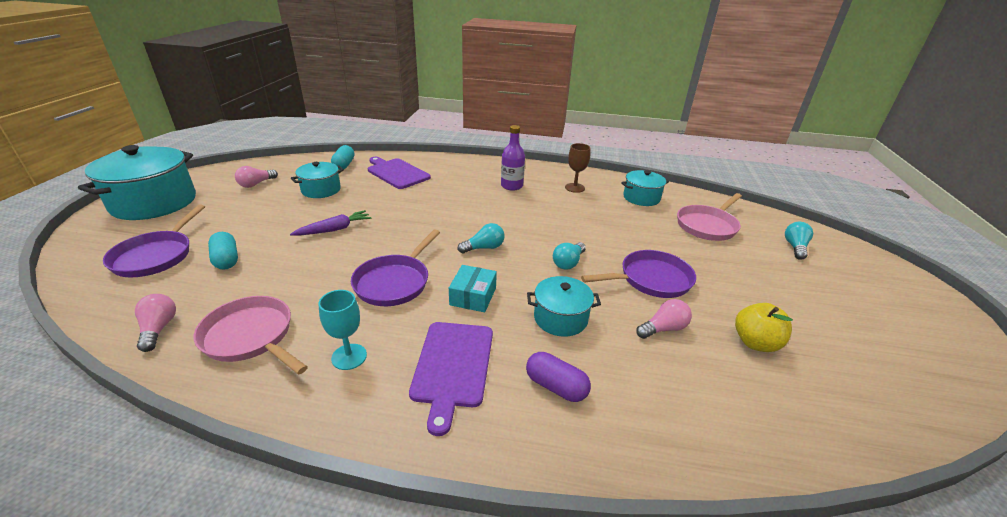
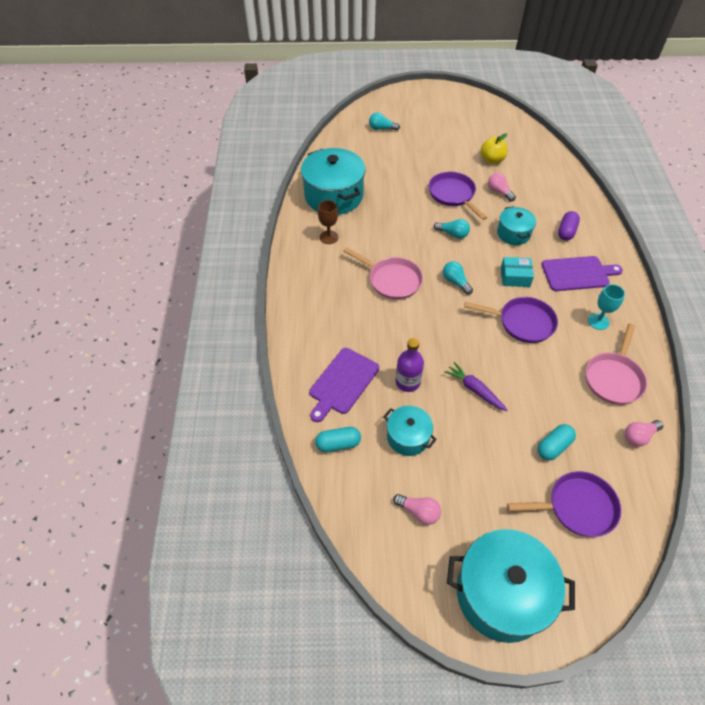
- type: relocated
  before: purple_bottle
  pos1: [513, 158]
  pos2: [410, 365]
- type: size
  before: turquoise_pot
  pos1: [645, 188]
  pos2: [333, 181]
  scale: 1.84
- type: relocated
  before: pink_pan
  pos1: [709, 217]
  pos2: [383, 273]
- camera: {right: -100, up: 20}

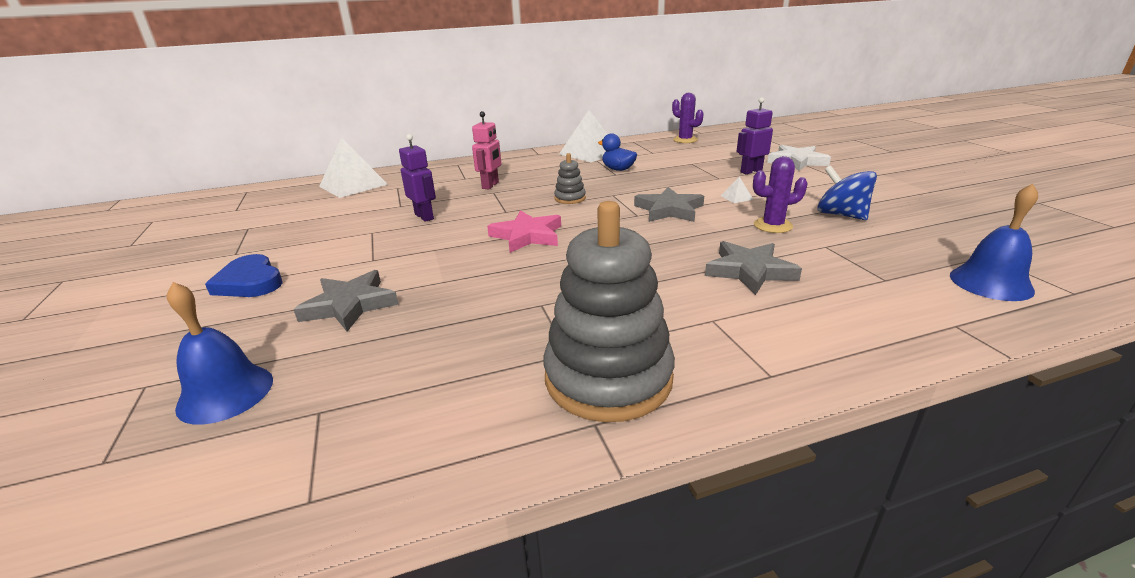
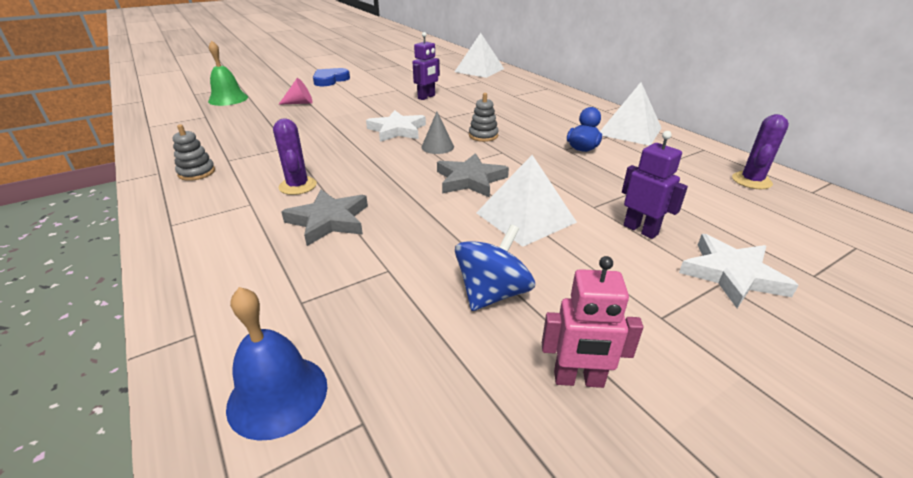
- type: relocated
  before: pink_robot
  pos1: [486, 150]
  pos2: [592, 322]
- type: relocated
  before: purple_cactus
  pos1: [780, 194]
  pos2: [295, 156]
- type: size
  before: white_pyramid
  pos1: [737, 190]
  pos2: [526, 201]
  scale: 2.5
- type: size
  before: grey_stacking_toy
  pos1: [609, 311]
  pos2: [194, 152]
  scale: 0.45
- type: colour
  before: pink_star
  after: white_star
  pos1: [524, 231]
  pos2: [396, 126]
- type: exchanged
  before: grey_star
  after: pink_cone
  pos1: [346, 301]
  pos2: [296, 91]
- type: colour
  before: blue_bell
  after: green_bell
  pos1: [220, 353]
  pos2: [228, 73]
- type: appeared
  after: grey_cone
  pos2: [437, 133]
- camera: {right: 75, up: 5}

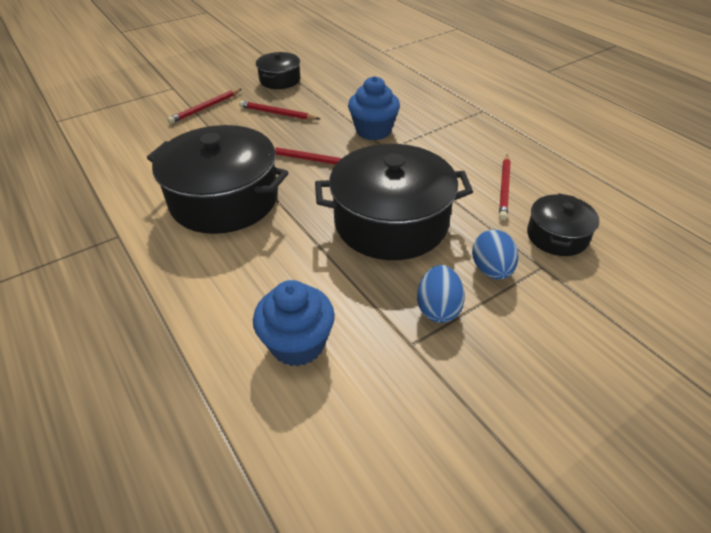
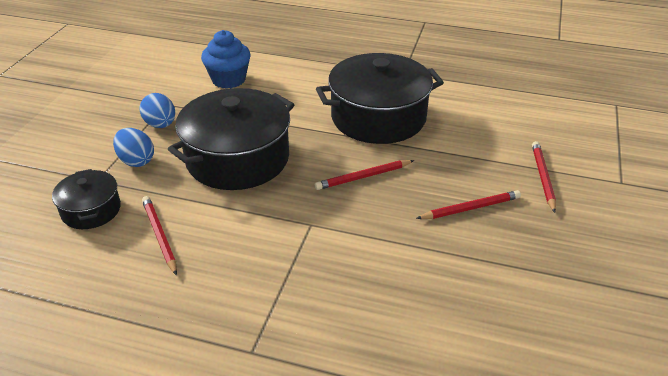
- type: missing
  before: black_pot
  pos1: [278, 70]
- type: missing
  before: blue_cupcake
  pos1: [374, 108]
- camera: {right: 140, up: -5}

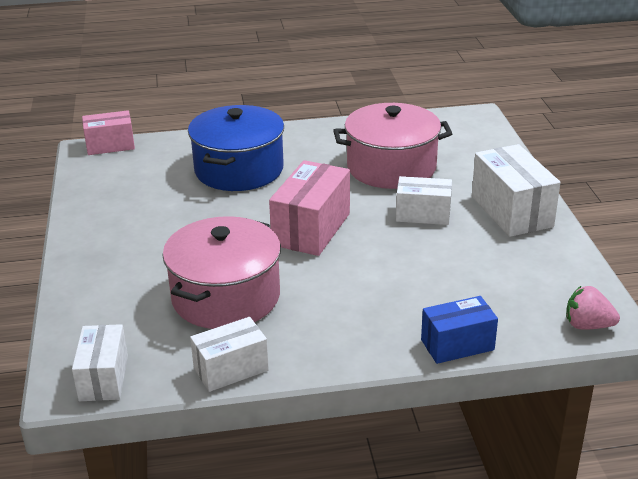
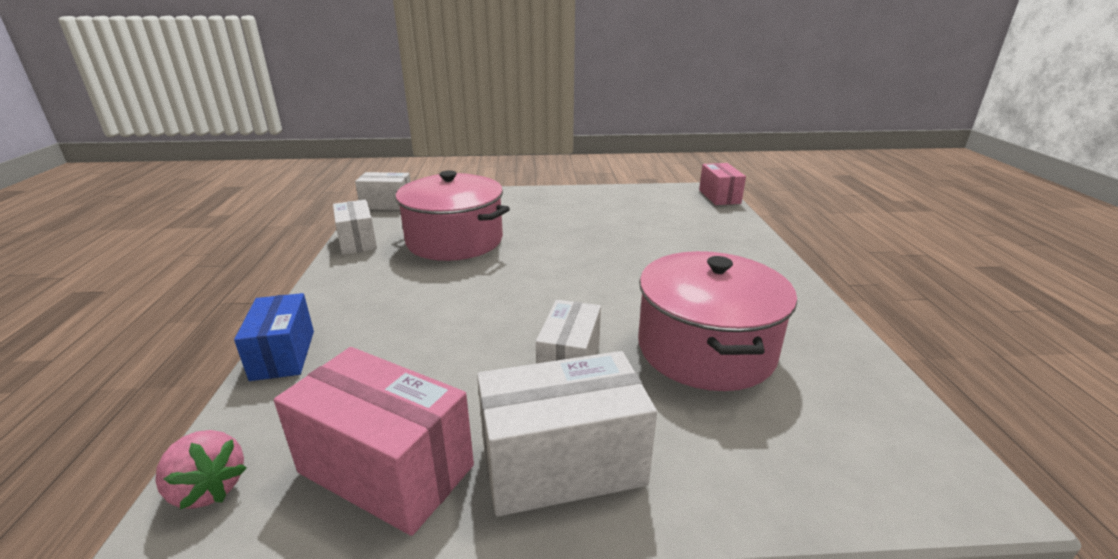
- type: missing
  before: blue_pot
  pos1: [236, 148]
- type: relocated
  before: pink_box
  pos1: [309, 208]
  pos2: [374, 441]
- type: spun
  before: pink_strawberry
  pos1: [593, 308]
  pos2: [201, 469]
  turn: 105
- camera: {right: 95, up: -5}

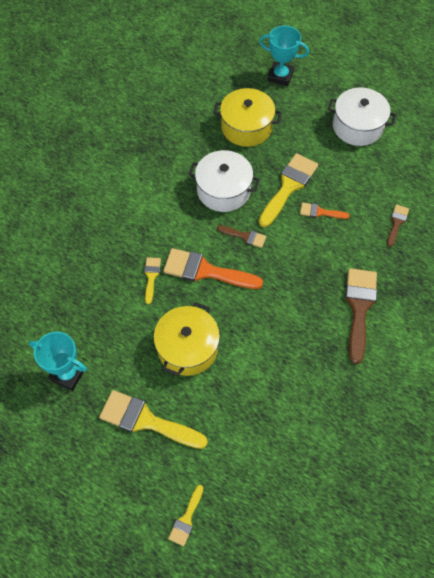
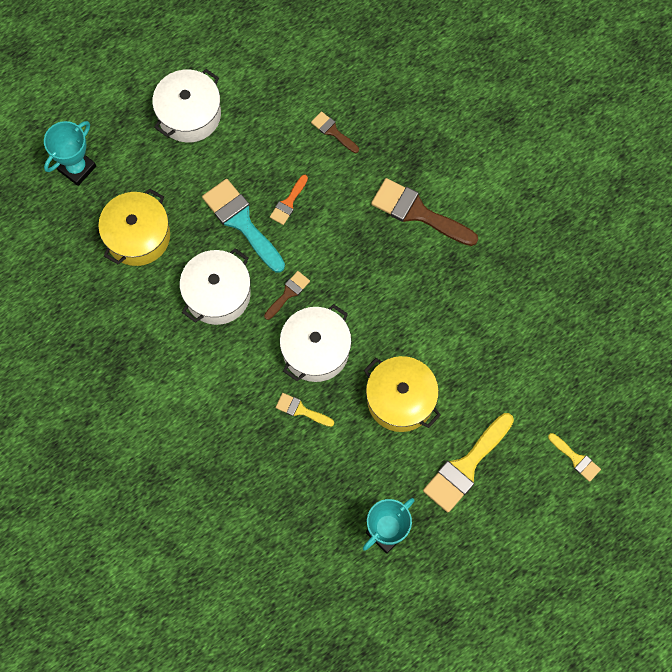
- type: colour
  before: yellow_brush
  after: turquoise_brush
  pos1: [288, 190]
  pos2: [243, 226]
- type: exchanged
  before: orange_brush
  after: white_pot
  pos1: [213, 268]
  pos2: [316, 343]
- camera: {right: -70, up: 10}

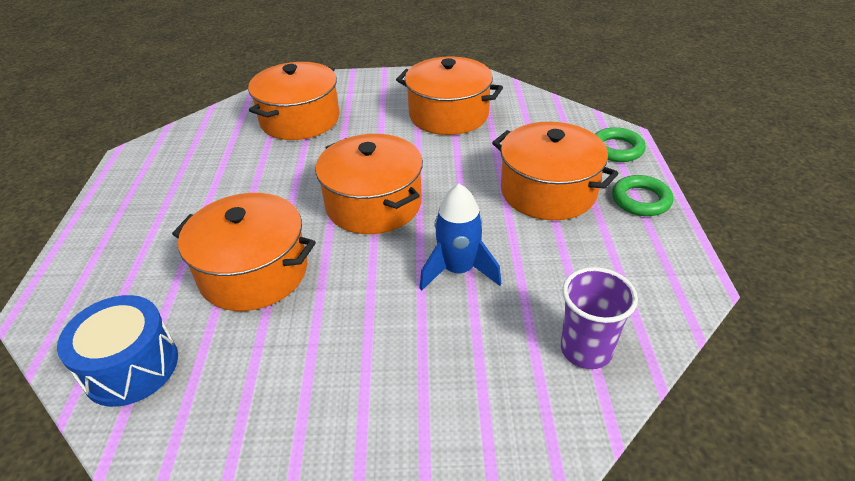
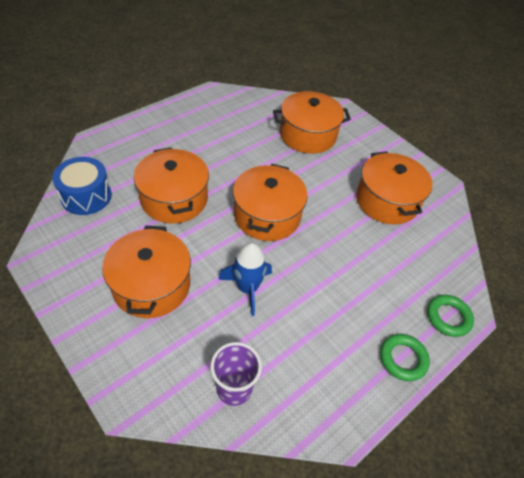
- type: relocated
  before: orange_pot
  pos1: [555, 171]
  pos2: [146, 272]
- camera: {right: 45, up: 10}

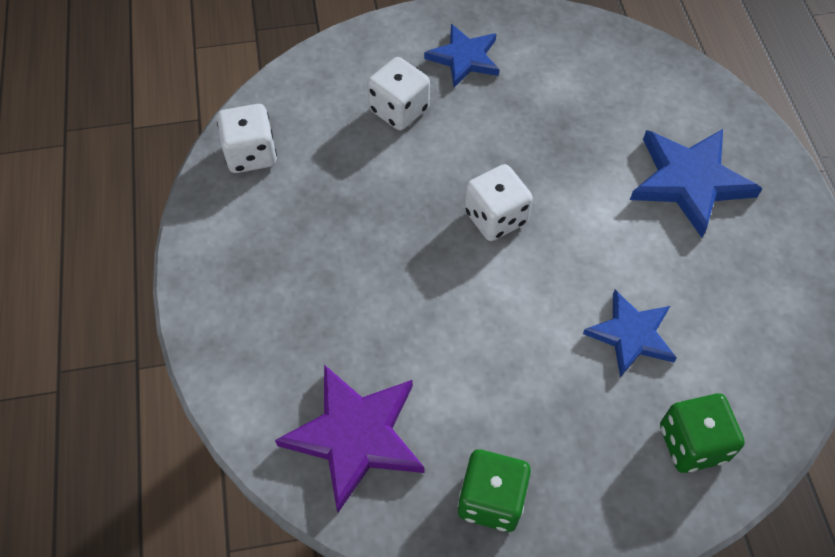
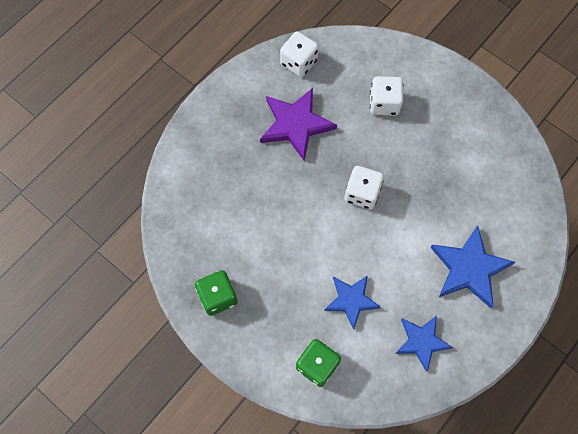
- type: relocated
  before: blue_star
  pos1: [462, 55]
  pos2: [424, 343]
- type: relocated
  before: purple_star
  pos1: [350, 438]
  pos2: [298, 124]
- camera: {right: 50, up: 10}

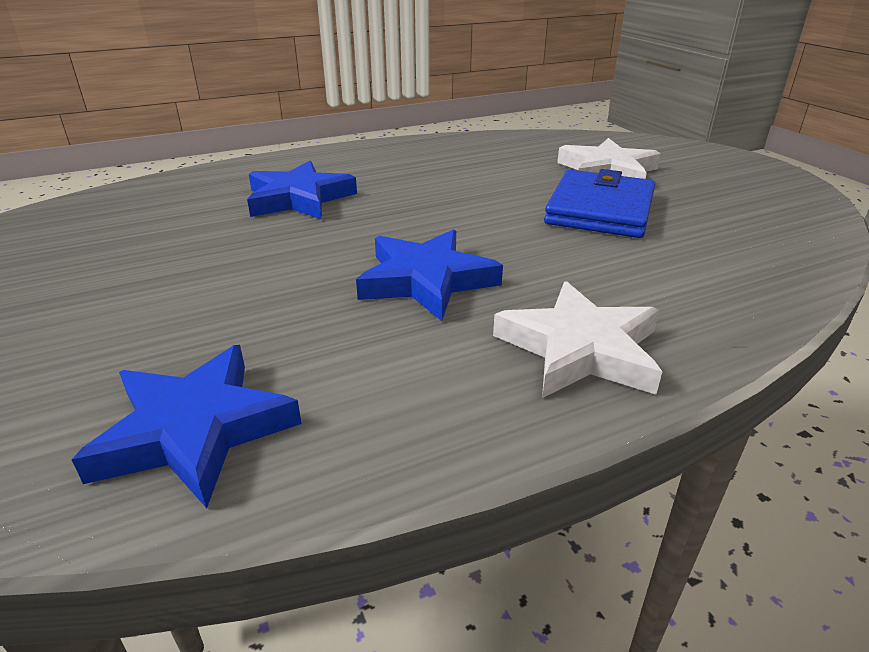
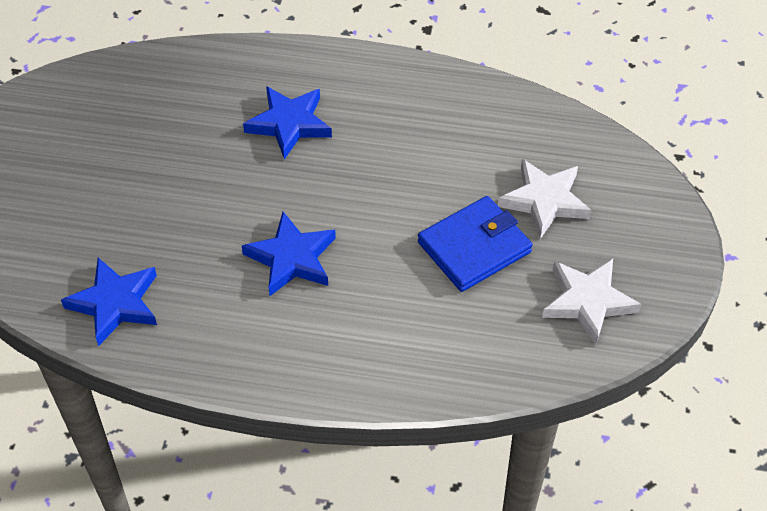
- type: relocated
  before: white_star
  pos1: [577, 339]
  pos2: [591, 301]
- camera: {right: 35, up: 20}

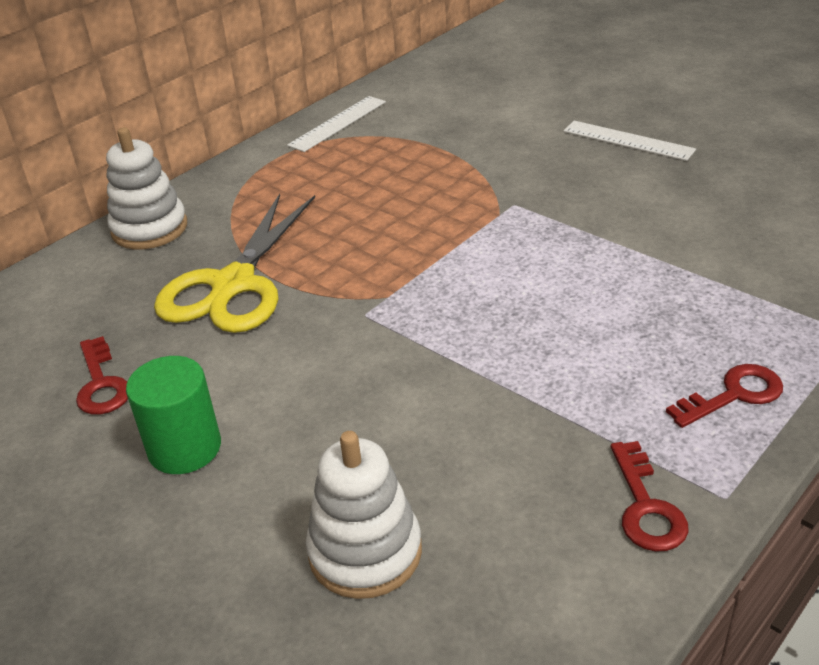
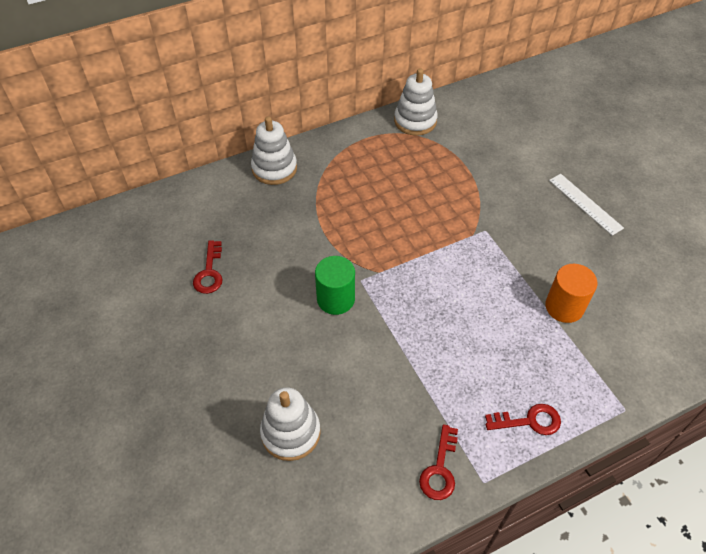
- type: exchanged
  before: white_ruler
  after: white_stacking_toy
  pos1: [336, 124]
  pos2: [416, 102]
- type: missing
  before: yellow_scissors
  pos1: [234, 263]
- type: relocated
  before: green_cylinder
  pos1: [173, 415]
  pos2: [335, 285]
- type: appeared
  after: orange_cylinder
  pos2: [571, 293]
- camera: {right: 20, up: 15}

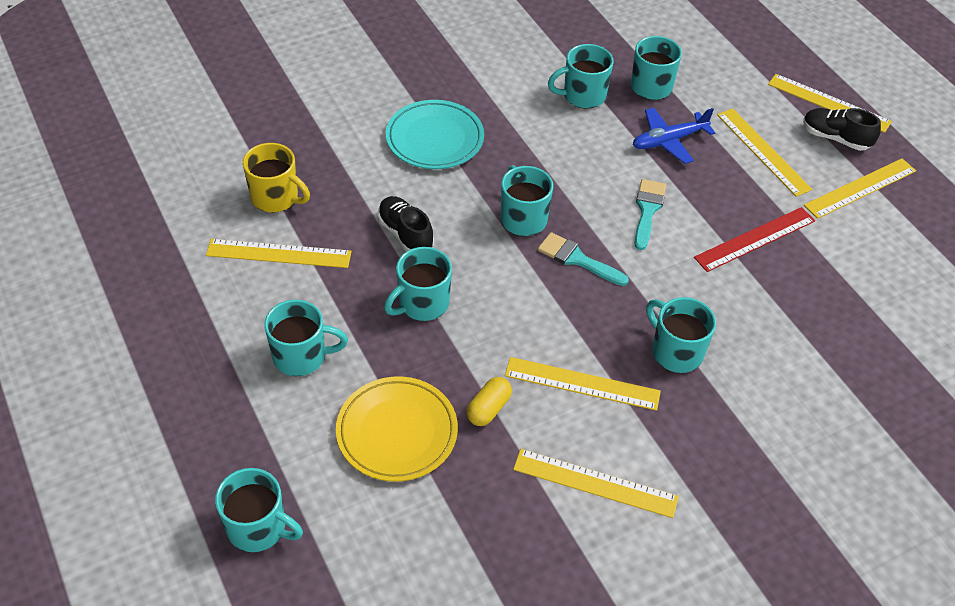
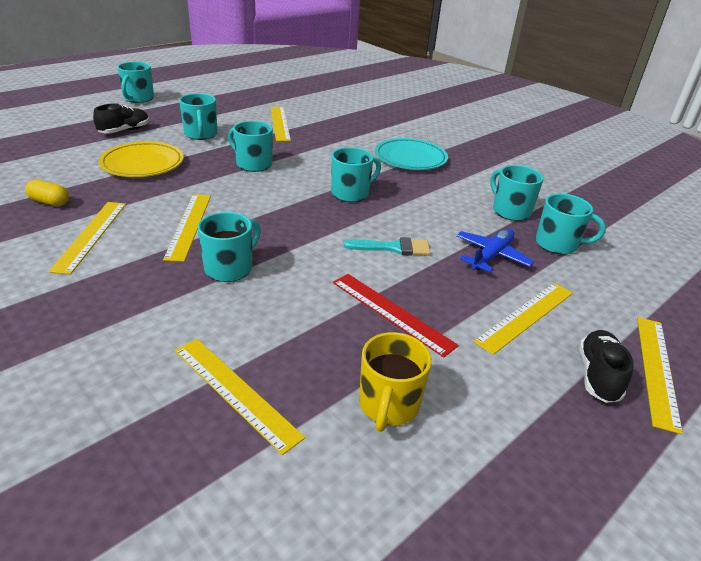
- type: spun
  before: blue_plane
  pos1: [674, 136]
  pos2: [495, 250]
  turn: 75
- type: relocated
  before: yellow_mug
  pos1: [276, 178]
  pos2: [395, 382]
- type: relocated
  before: yellow_ruler
  pos1: [860, 188]
  pos2: [240, 397]
- type: relocated
  before: black_shoe
  pos1: [405, 224]
  pos2: [121, 118]
- type: missing
  before: turquoise_brush
  pos1: [583, 259]
- type: relocated
  before: yellow_capsule
  pos1: [489, 401]
  pos2: [47, 192]
- type: relocated
  before: turquoise_mug
  pos1: [259, 510]
  pos2: [135, 82]
- camera: {right: 75, up: -15}

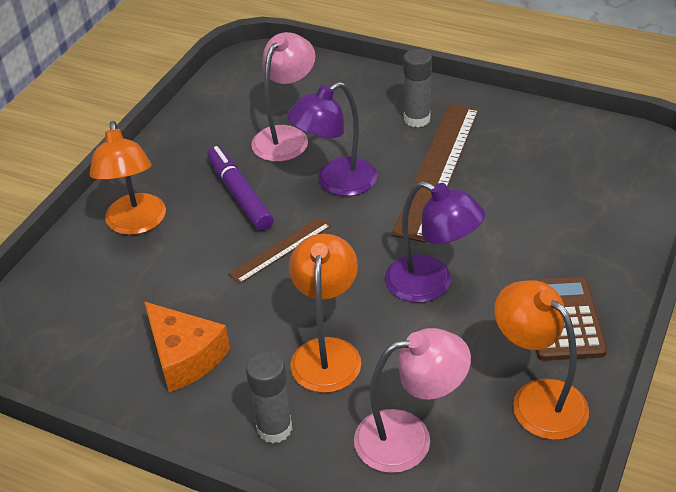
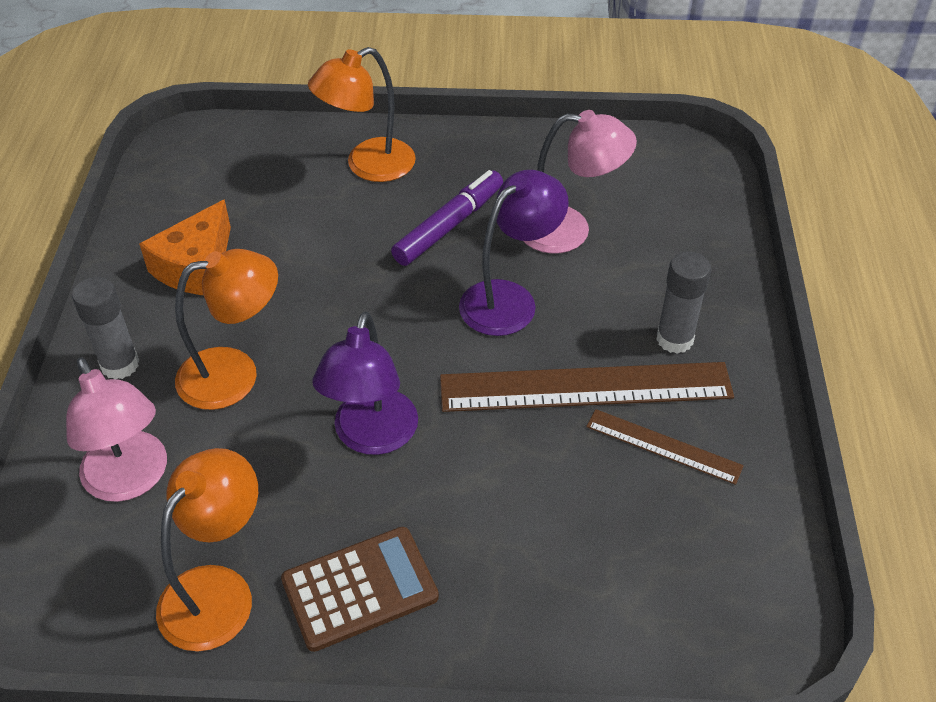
- type: spun
  before: purple_lamp
  pos1: [332, 139]
  pos2: [514, 253]
  turn: 105
- type: relocated
  before: brown_ruler
  pos1: [279, 250]
  pos2: [665, 447]
- camera: {right: 65, up: 5}

